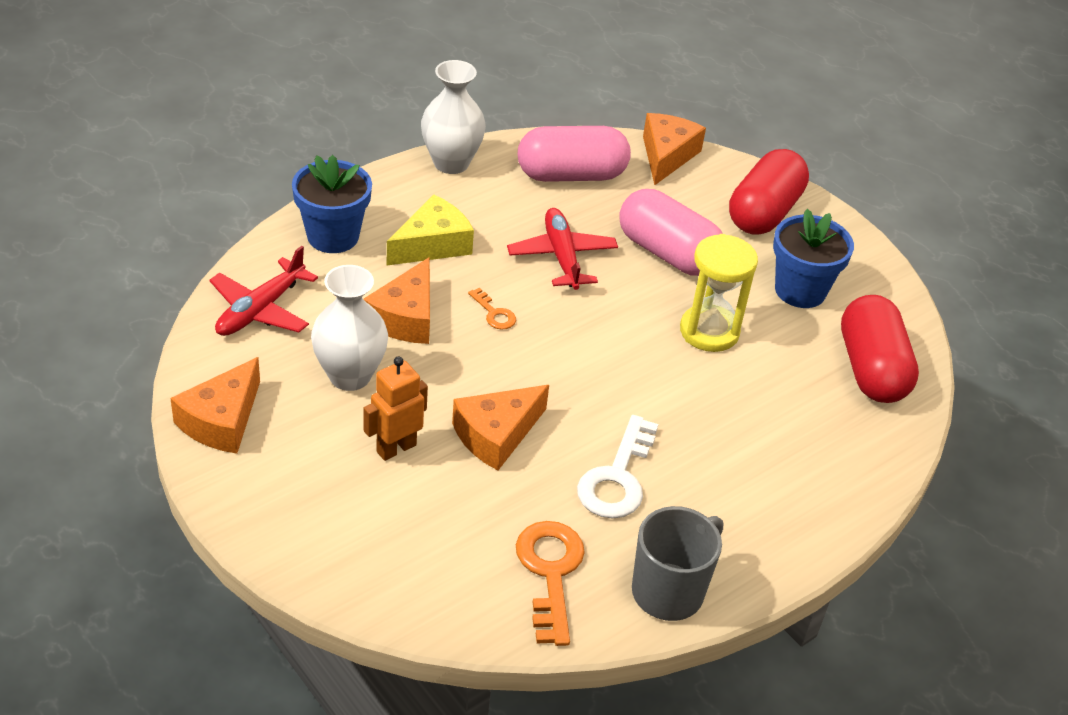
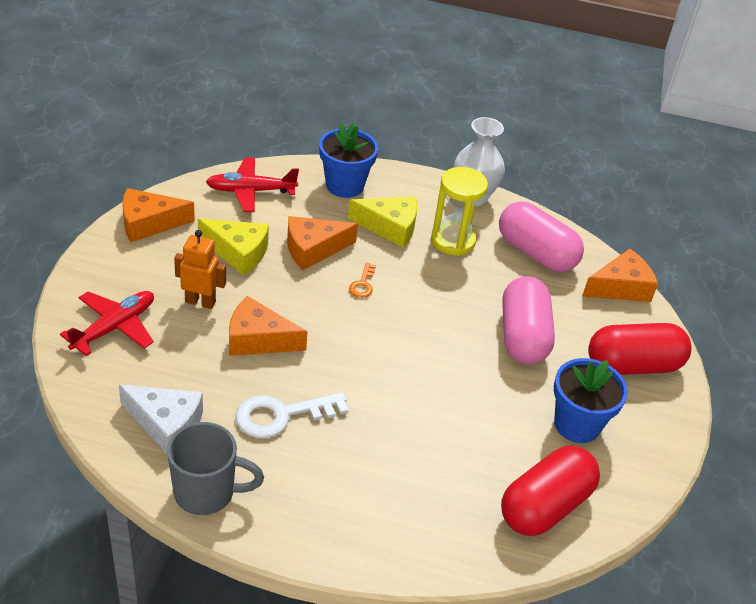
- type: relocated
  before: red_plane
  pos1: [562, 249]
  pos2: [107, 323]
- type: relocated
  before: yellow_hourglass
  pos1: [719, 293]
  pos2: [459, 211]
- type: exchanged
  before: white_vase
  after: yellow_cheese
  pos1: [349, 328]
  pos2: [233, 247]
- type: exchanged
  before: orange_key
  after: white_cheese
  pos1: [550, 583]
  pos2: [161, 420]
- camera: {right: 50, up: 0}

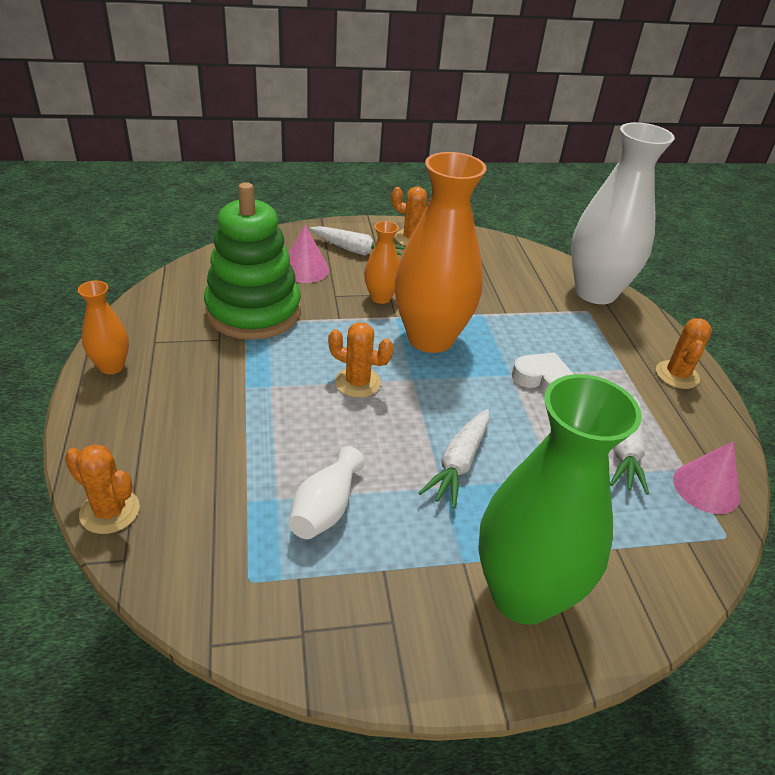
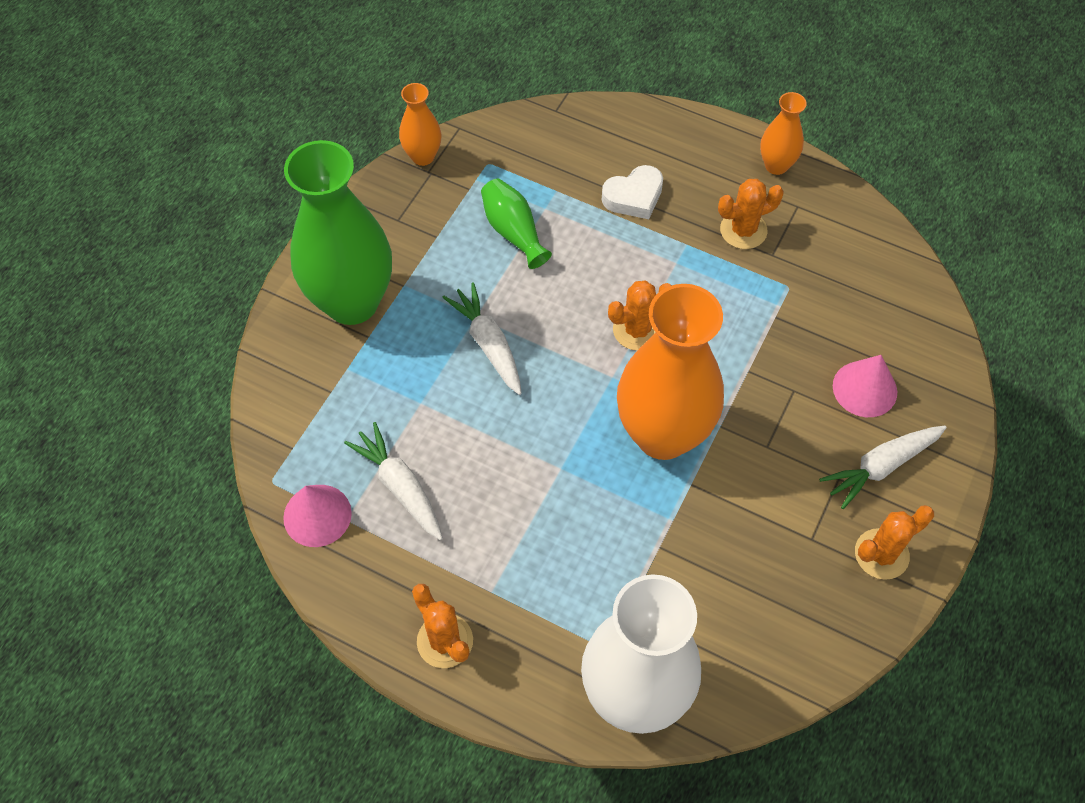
- type: missing
  before: green_stacking_toy
  pos1: [252, 261]
- type: relocated
  before: orange_vase
  pos1: [382, 262]
  pos2: [420, 124]
- type: relocated
  before: white_heart
  pos1: [543, 372]
  pos2: [632, 192]
- type: relocated
  before: orange_cactus
  pos1: [102, 489]
  pos2: [751, 214]
- type: colour
  before: white_vase
  after: green_vase
  pos1: [327, 492]
  pos2: [516, 224]
- camera: {right: 130, up: 20}

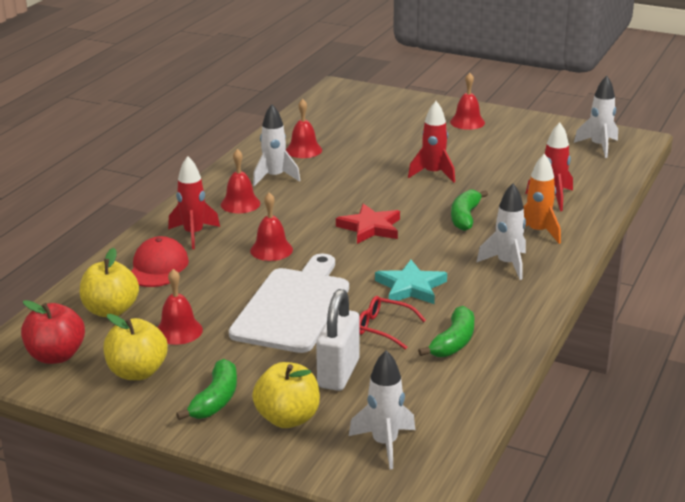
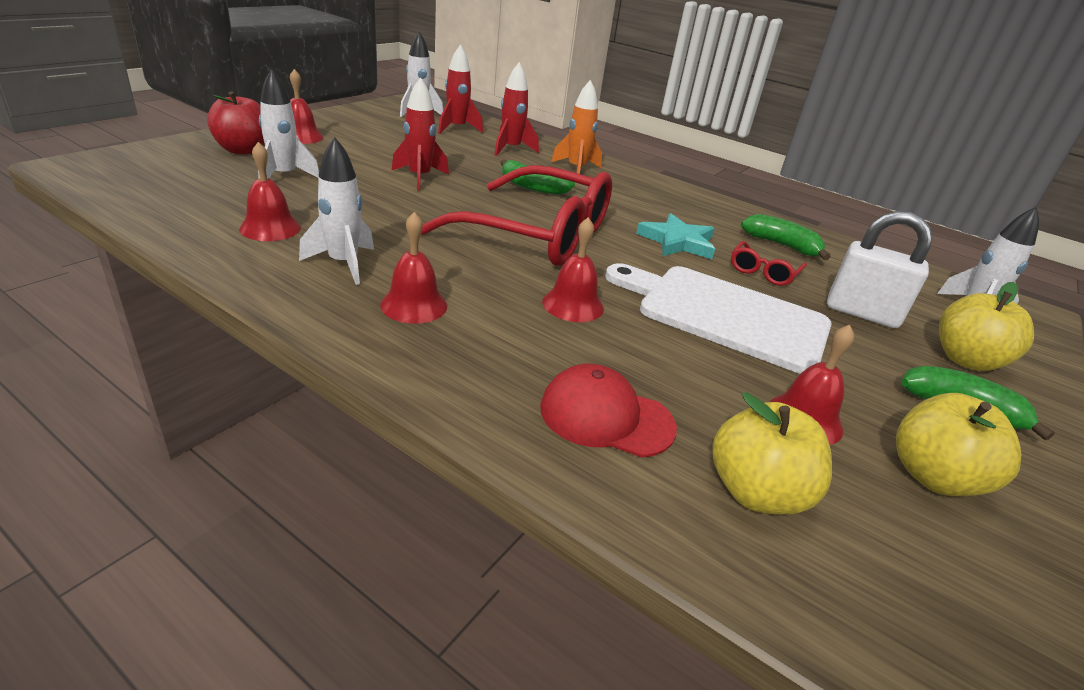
- type: relocated
  before: red_rocket
  pos1: [194, 202]
  pos2: [460, 89]
- type: relocated
  before: white_rocket
  pos1: [501, 231]
  pos2: [288, 124]
- type: exchanged
  before: red_star
  after: red_glasses
  pos1: [368, 224]
  pos2: [516, 215]
- type: relocated
  before: red_apple
  pos1: [53, 332]
  pos2: [236, 123]
- camera: {right: -85, up: 5}

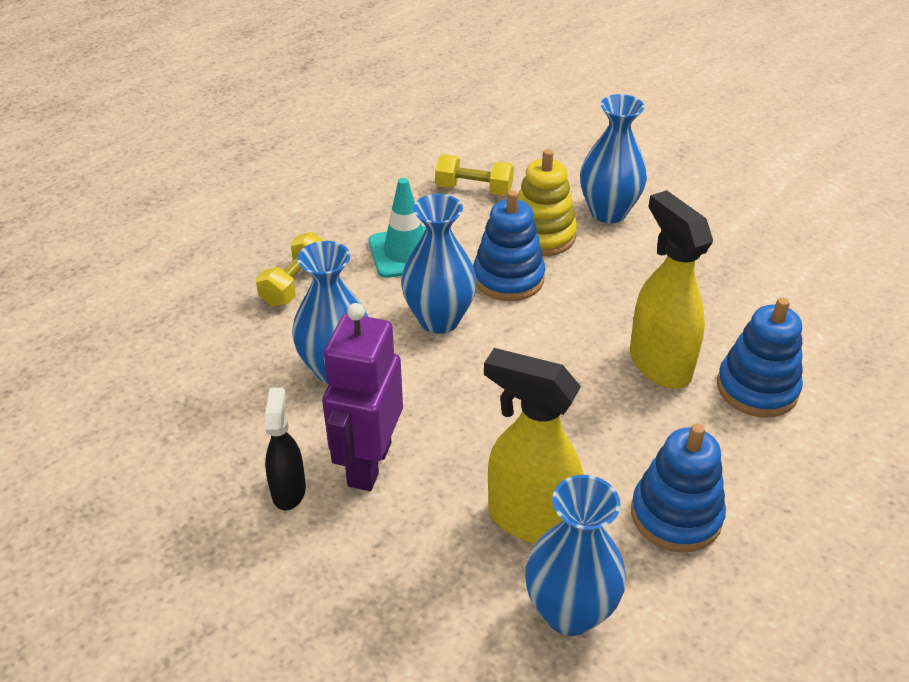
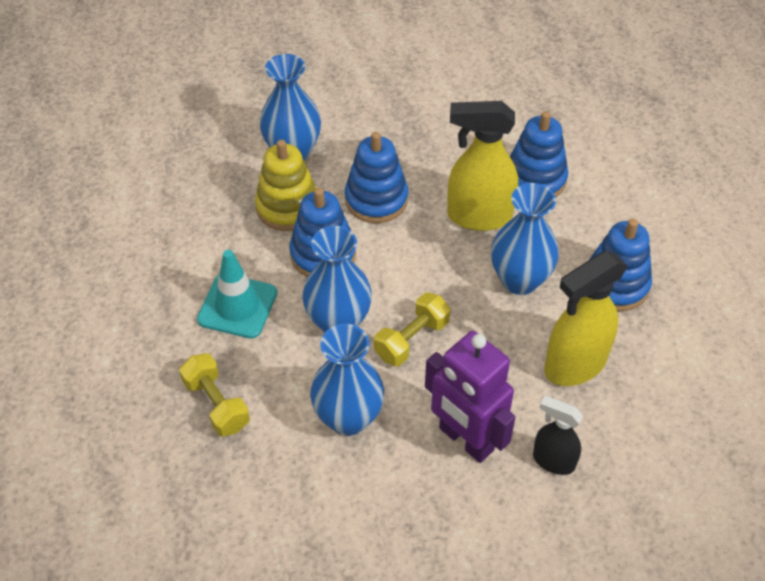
- type: relocated
  before: yellow_dumbbell
  pos1: [474, 175]
  pos2: [412, 329]
- type: relocated
  before: black_spray_bottle
  pos1: [285, 448]
  pos2: [558, 435]
- type: relocated
  before: blue_vase
  pos1: [575, 555]
  pos2: [525, 239]
- type: appeared
  after: blue_stacking_toy
  pos2: [376, 177]
- camera: {right: -60, up: 10}

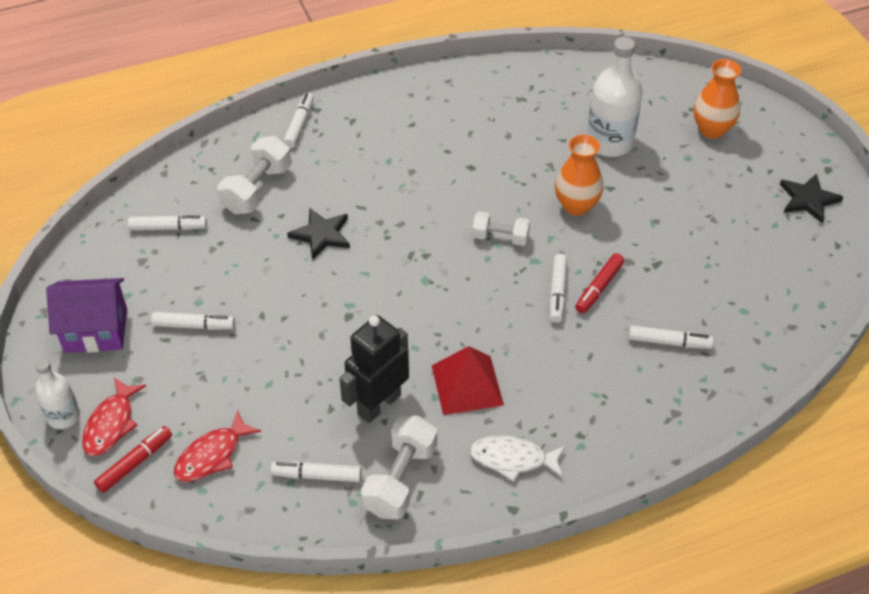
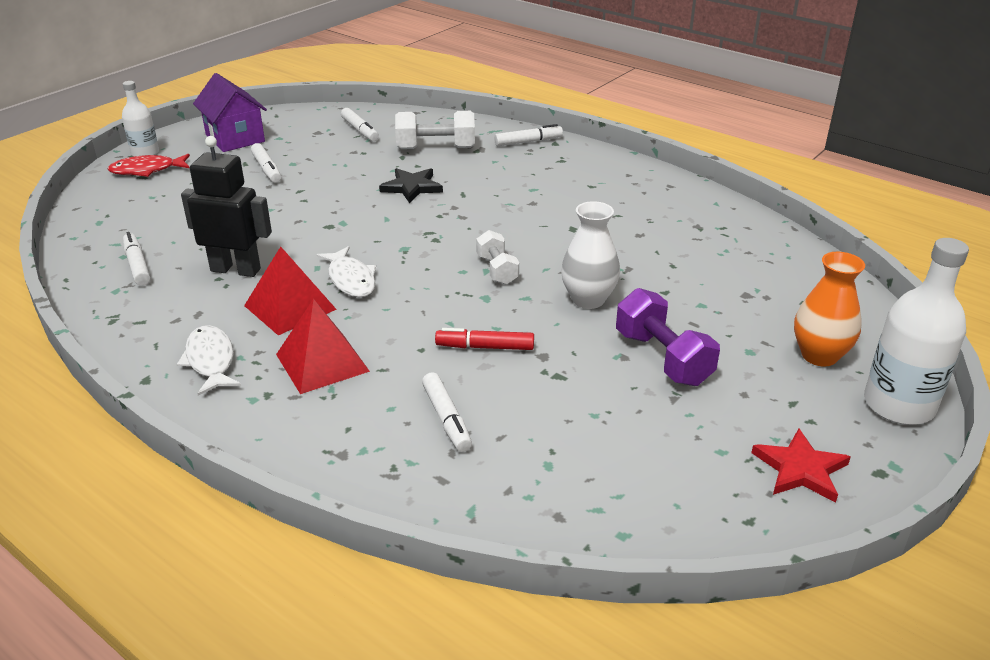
- type: relocated
  before: white_bottle
  pos1: [615, 97]
  pos2: [916, 331]
- type: colour
  before: orange_vase
  after: white_vase
  pos1: [579, 175]
  pos2: [590, 255]
- type: colour
  before: black_star
  after: red_star
  pos1: [811, 198]
  pos2: [800, 466]
- type: missing
  before: white_marker
  pos1: [558, 288]
- type: missing
  before: red_fish
  pos1: [217, 446]
- type: missing
  before: white_dumbbell
  pos1: [399, 467]
- type: missing
  before: red_marker
  pos1: [133, 459]
- type: appeared
  after: white_fish
  pos2: [346, 271]
- type: appeared
  after: purple_dumbbell
  pos2: [668, 337]
- type: appeared
  after: red_pyramid
  pos2: [323, 346]
- camera: {right: 60, up: -15}

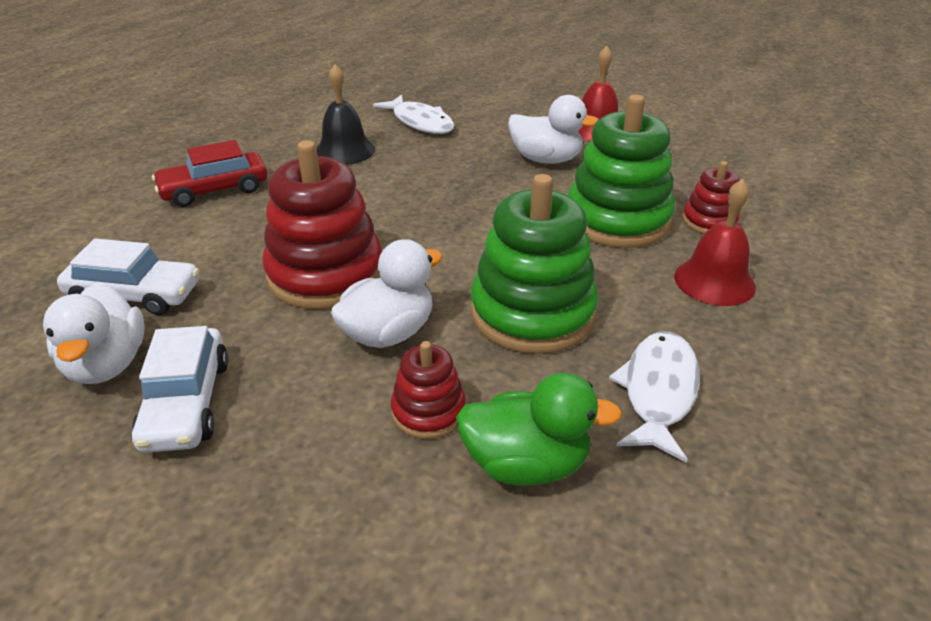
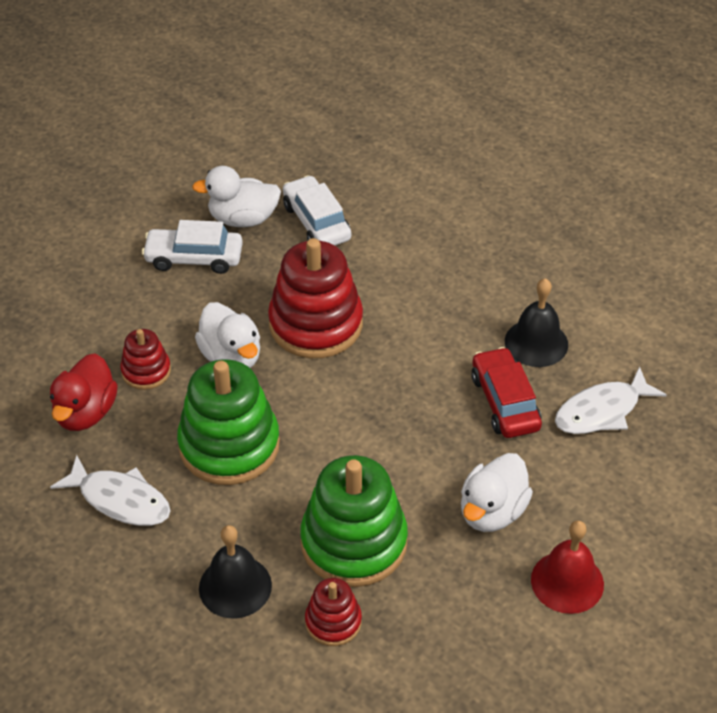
- type: relocated
  before: red_car
  pos1: [209, 173]
  pos2: [506, 392]
- type: colour
  before: red_bell
  after: black_bell
  pos1: [715, 242]
  pos2: [235, 571]
- type: spun
  before: white_car
  pos1: [128, 276]
  pos2: [317, 210]
  turn: 135
- type: colour
  before: green_duck
  after: red_duck
  pos1: [539, 429]
  pos2: [84, 392]
- camera: {right: 100, up: 10}

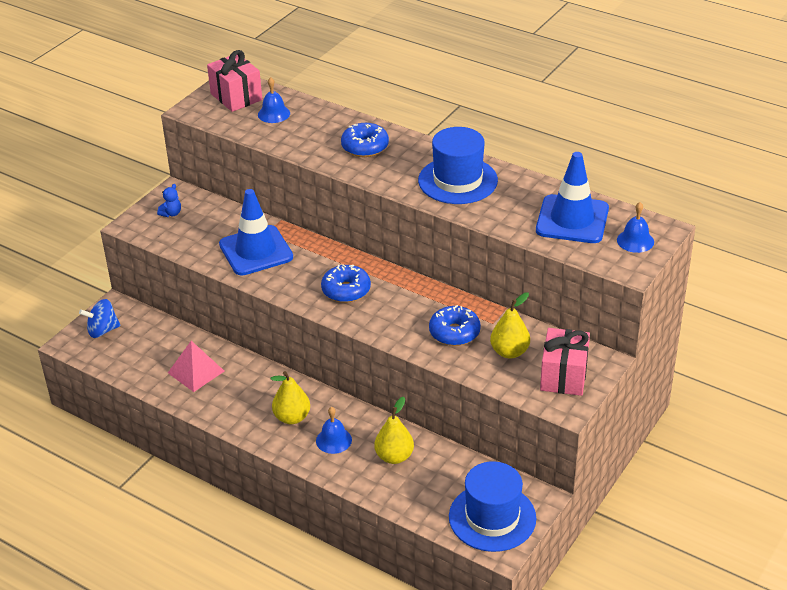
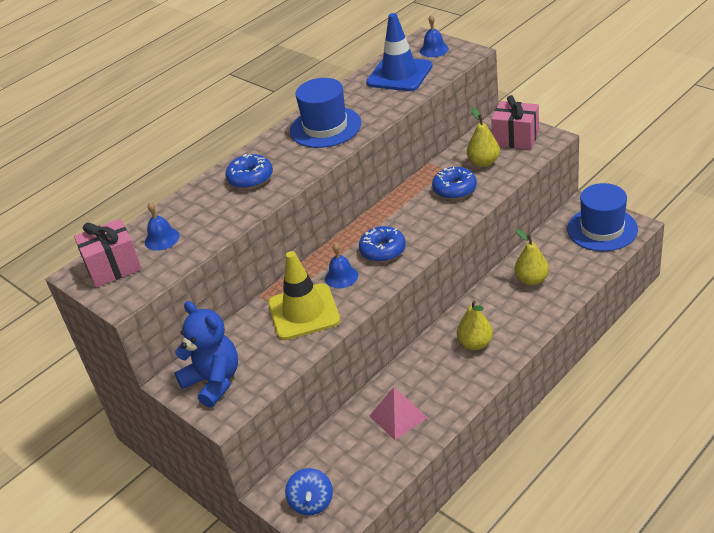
- type: size
  before: blue_teddy_bear
  pos1: [169, 200]
  pos2: [206, 354]
  scale: 2.4
- type: colour
  before: blue_traffic_cone
  after: yellow_traffic_cone
  pos1: [256, 232]
  pos2: [304, 295]
- type: relocated
  before: blue_bell
  pos1: [334, 430]
  pos2: [341, 265]
- camera: {right: -75, up: 0}

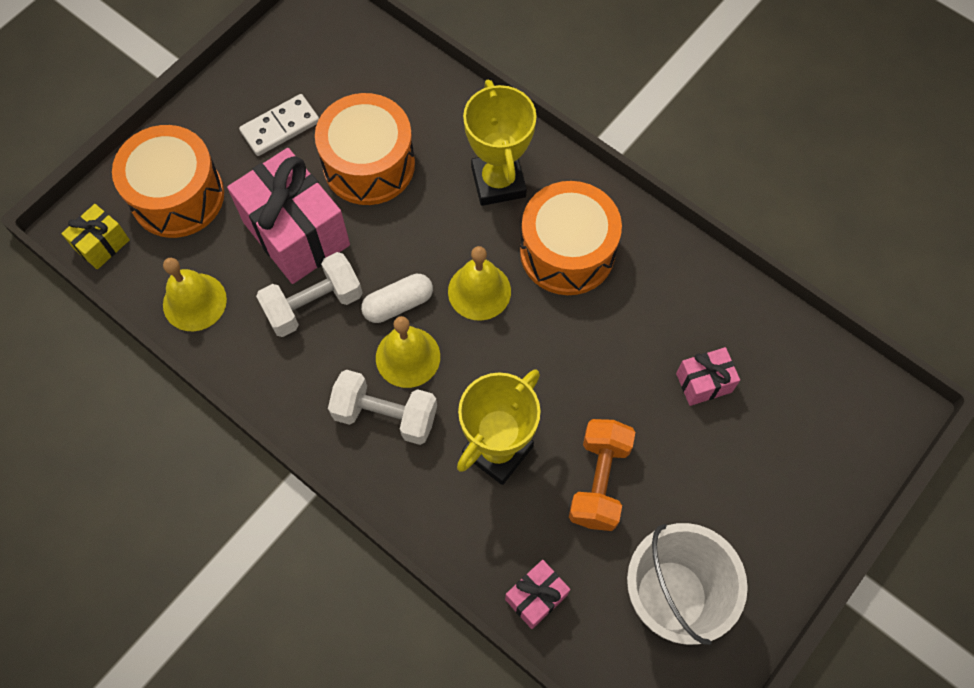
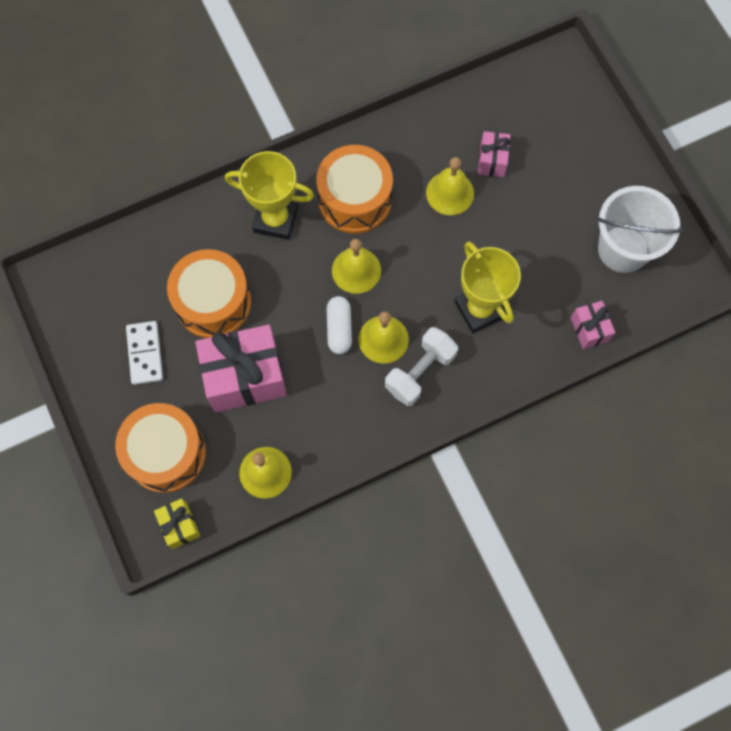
- type: missing
  before: white_dumbbell
  pos1: [309, 294]
- type: missing
  before: orange_dumbbell
  pos1: [602, 475]
- type: appeared
  after: yellow_bell
  pos2: [450, 186]
- camera: {right: -65, up: 5}

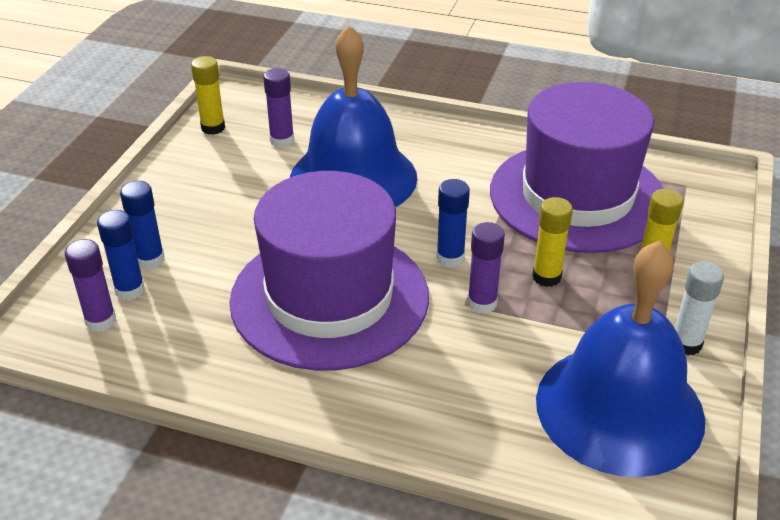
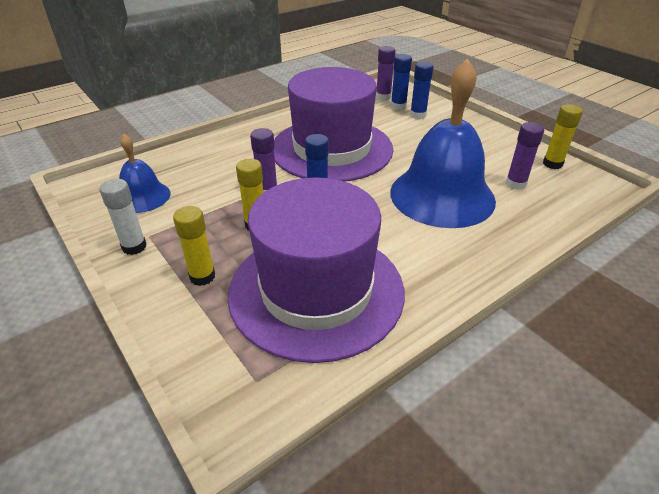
- type: size
  before: blue_bell
  pos1: [620, 359]
  pos2: [145, 173]
  scale: 0.51
- camera: {right: 125, up: 0}

